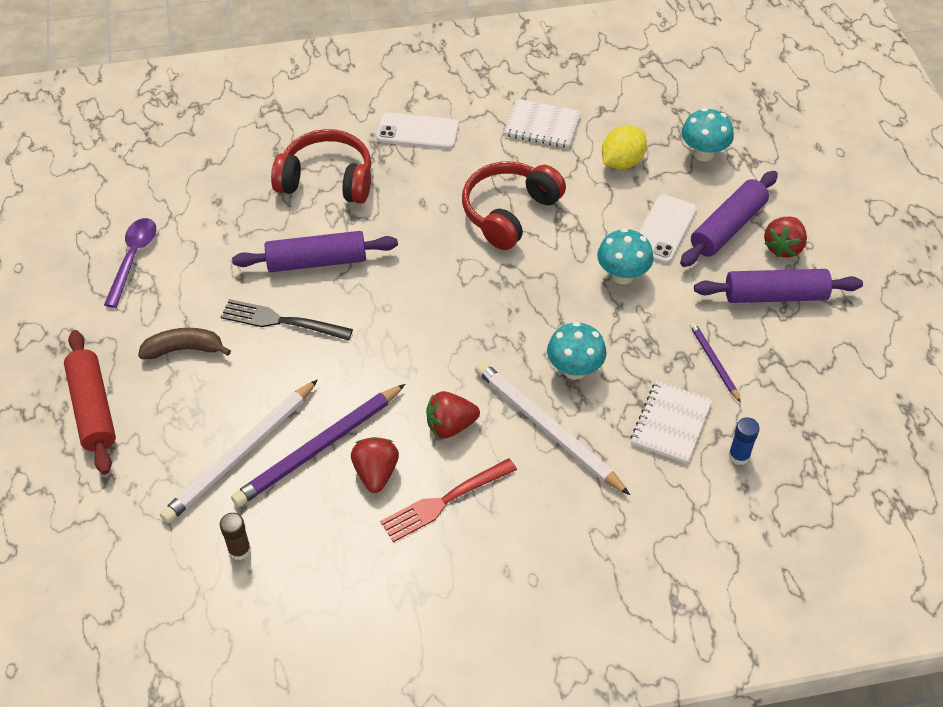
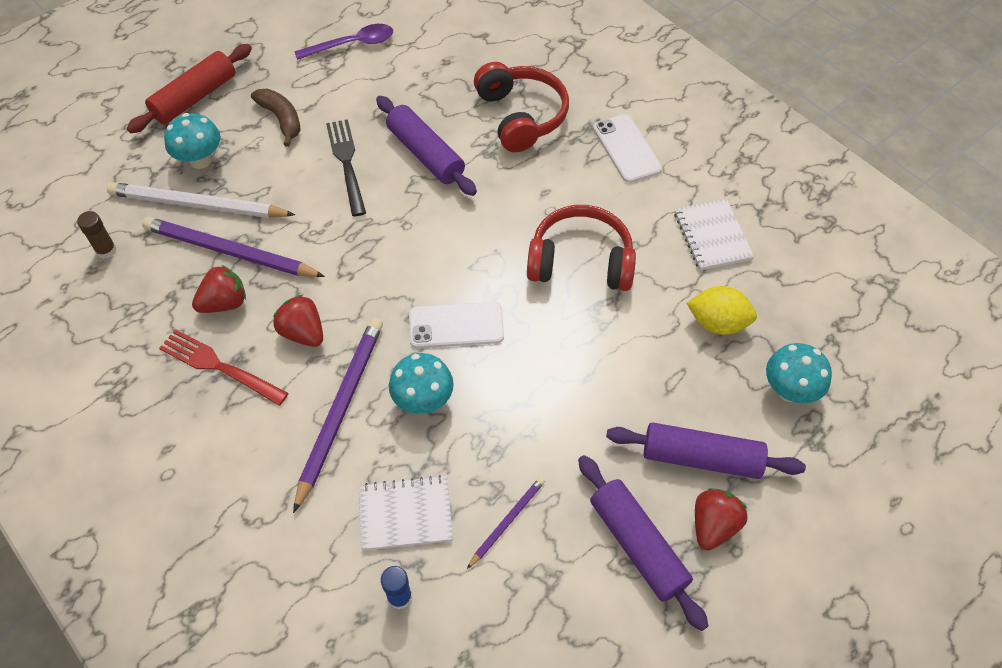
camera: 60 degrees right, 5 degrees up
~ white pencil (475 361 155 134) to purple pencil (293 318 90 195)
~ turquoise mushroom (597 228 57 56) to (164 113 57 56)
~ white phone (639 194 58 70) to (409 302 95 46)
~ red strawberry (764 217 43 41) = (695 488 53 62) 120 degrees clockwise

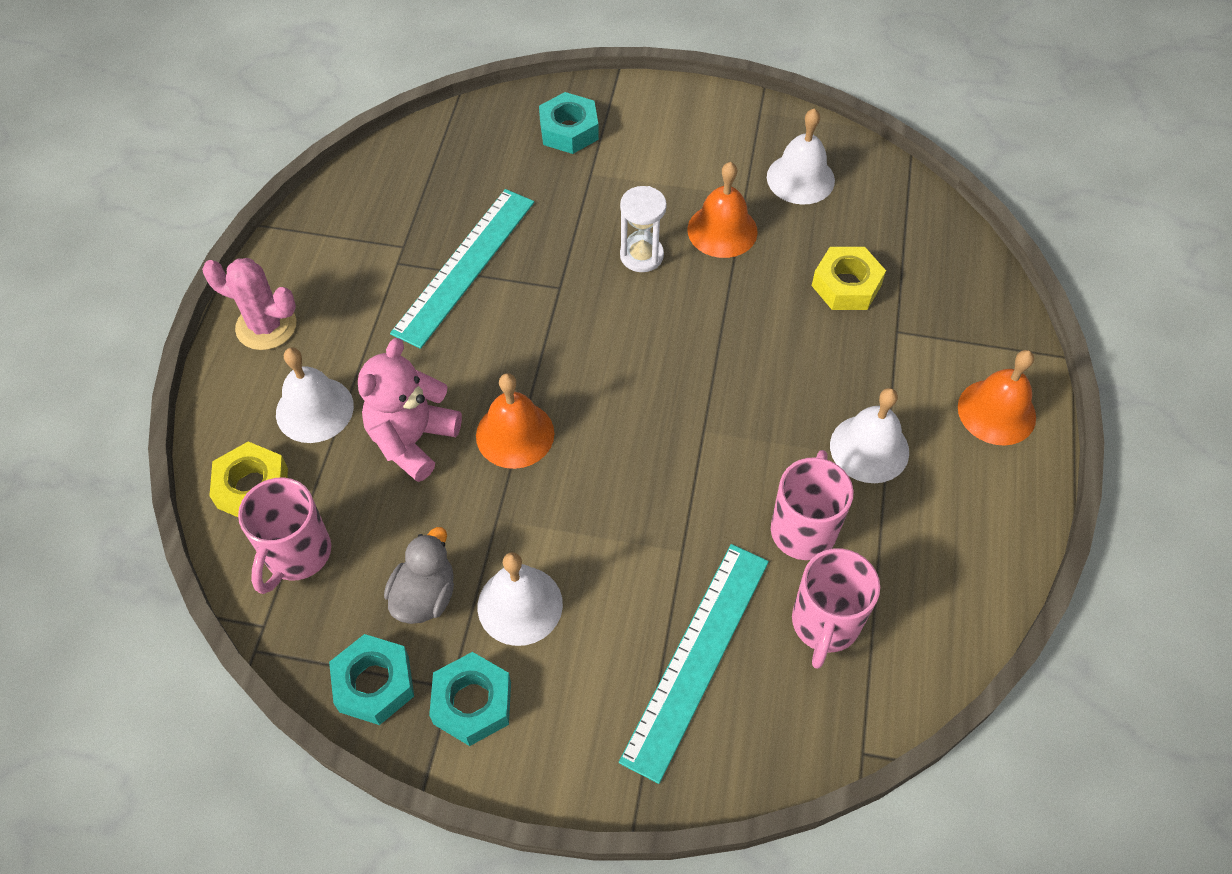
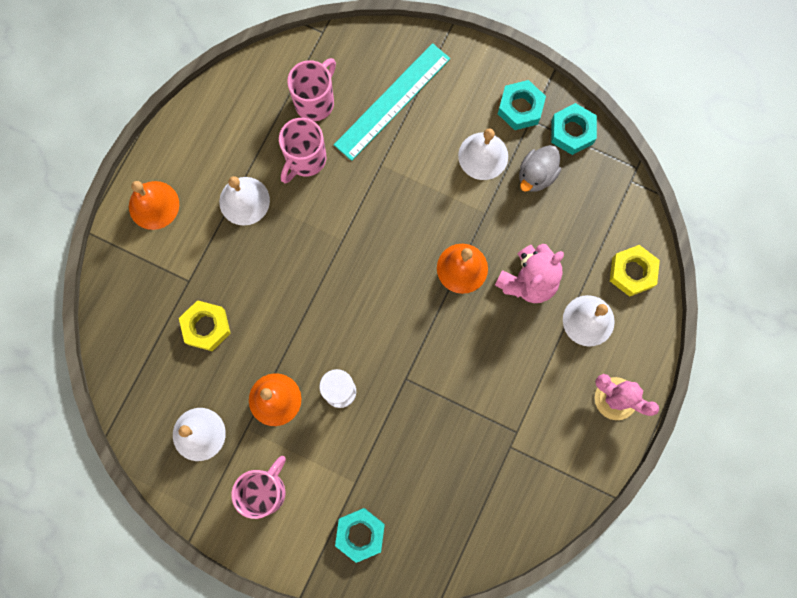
camera: 165 degrees left, 20 degrees up
~ pink mug (238 477 93 117) to (231 456 55 63)
- turquoise ruler (390 189 144 160)

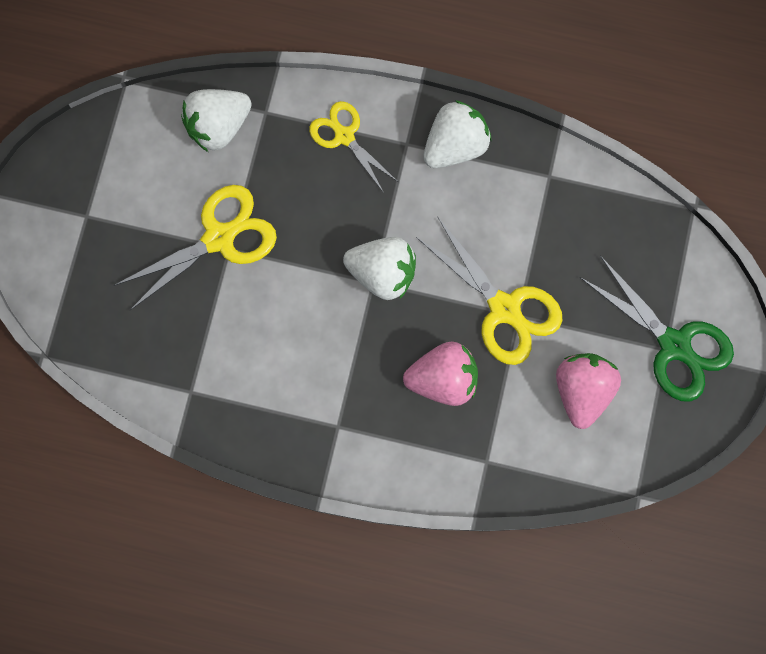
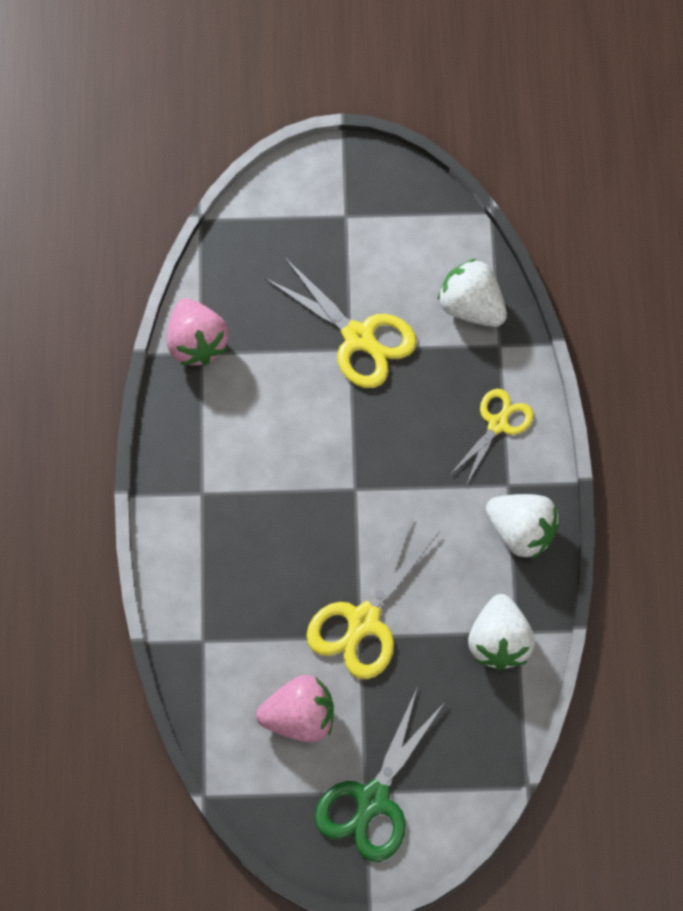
camera: 75 degrees right, 10 degrees down
~ white strawberry (343 237 73 63) to (468 594 67 76)
~ pink strawberry (403 342 75 64) to (167 299 62 67)

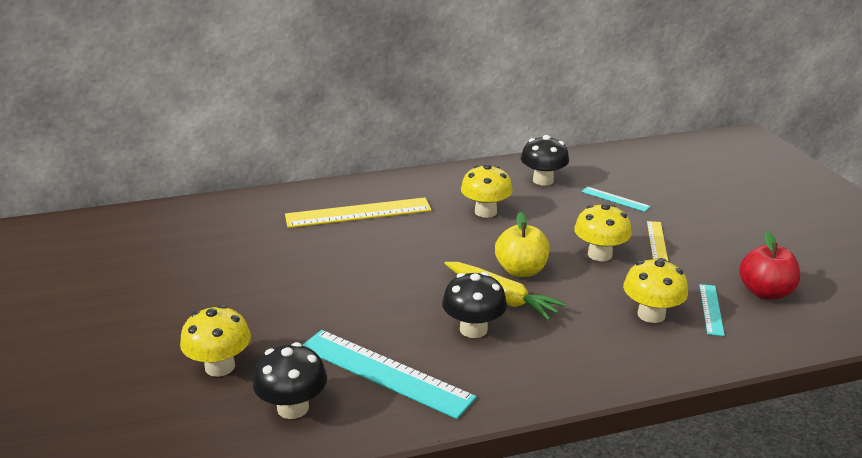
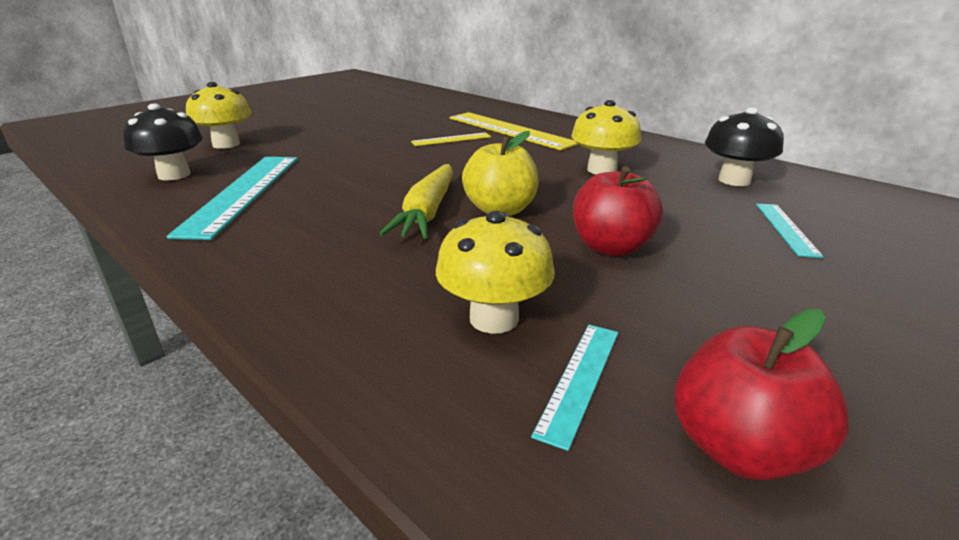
camera: 60 degrees right, 0 degrees up
- black mushroom (442 272 65 66)
~ yellow mushroom (574 204 58 57) to red apple (573 167 90 89)
~ yellow ruler (647 221 21 41) to (411 132 80 14)
~ turquoise ruler (699 284 26 52) = (531 325 87 126) 45 degrees counterclockwise

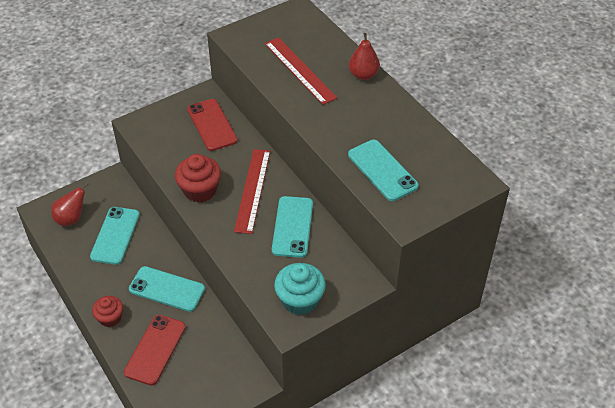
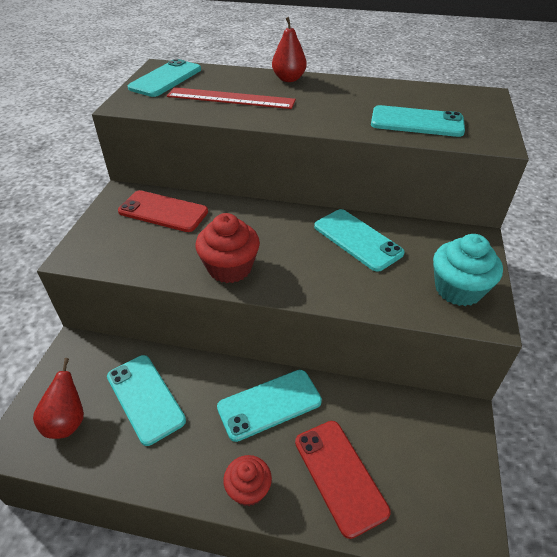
camera: 45 degrees left, 5 degrees down
- red ruler (234 149 36 85)
+ turquoise phone (128 59 73 38)

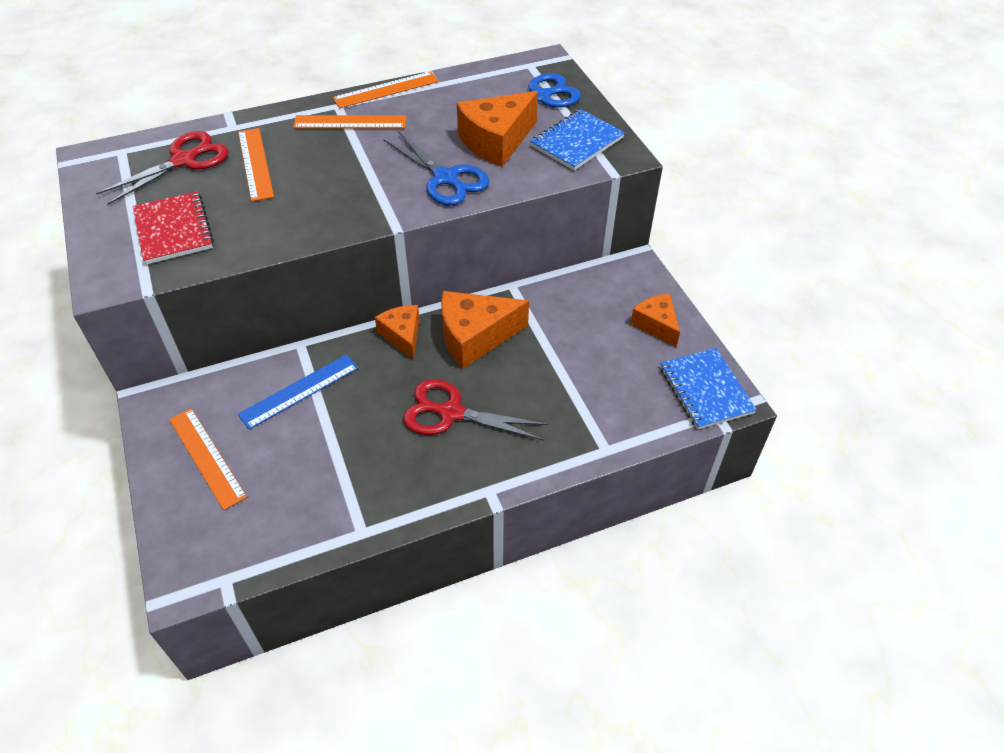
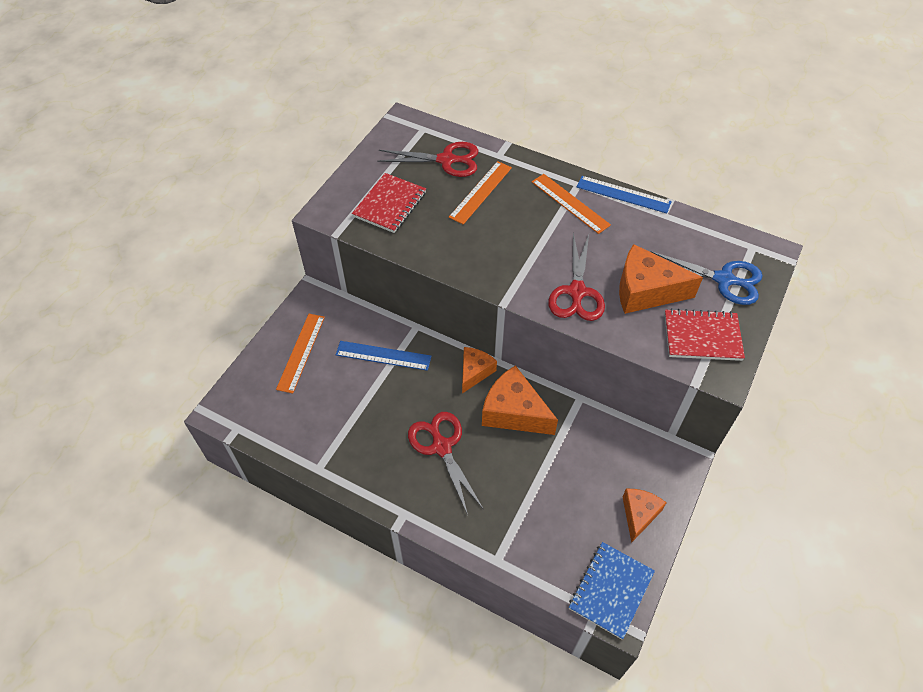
camera: 50 degrees right, 5 degrees up
~ orange ruler (332 71 107 37) to blue ruler (577 176 95 37)
~ blue scissors (383 131 106 74) to red scissors (548 233 57 88)
~ blue notebook (530 109 95 61) to red notebook (664 308 81 53)

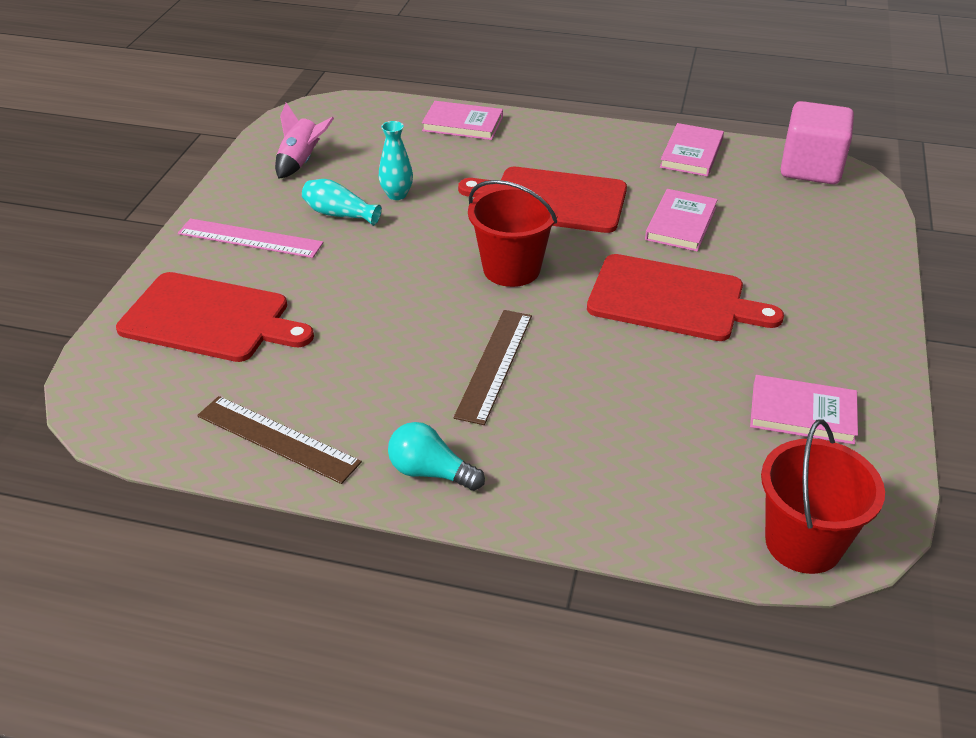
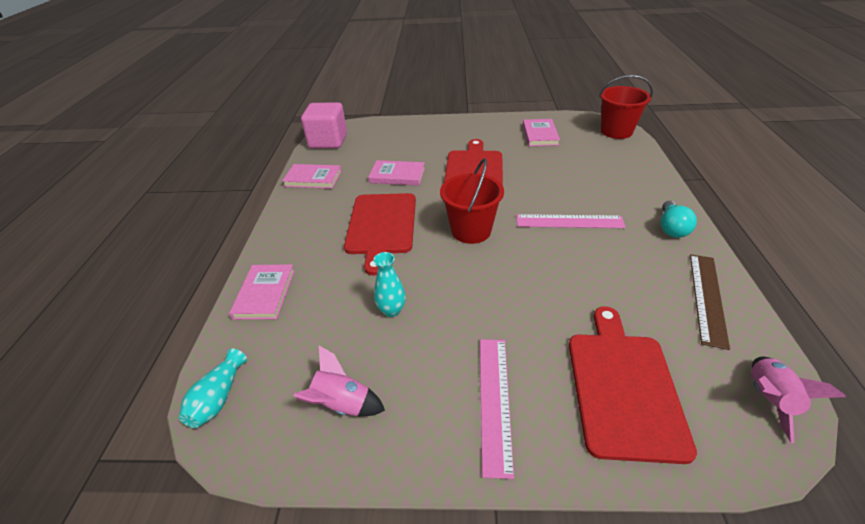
camera: 100 degrees left, 0 degrees up
~ turquoise vase (302 179 80 47) to (179 349 68 79)
~ brown ruler (454 310 78 115) to pink ruler (516 214 110 14)
+ pink rocket (751 357 95 86)

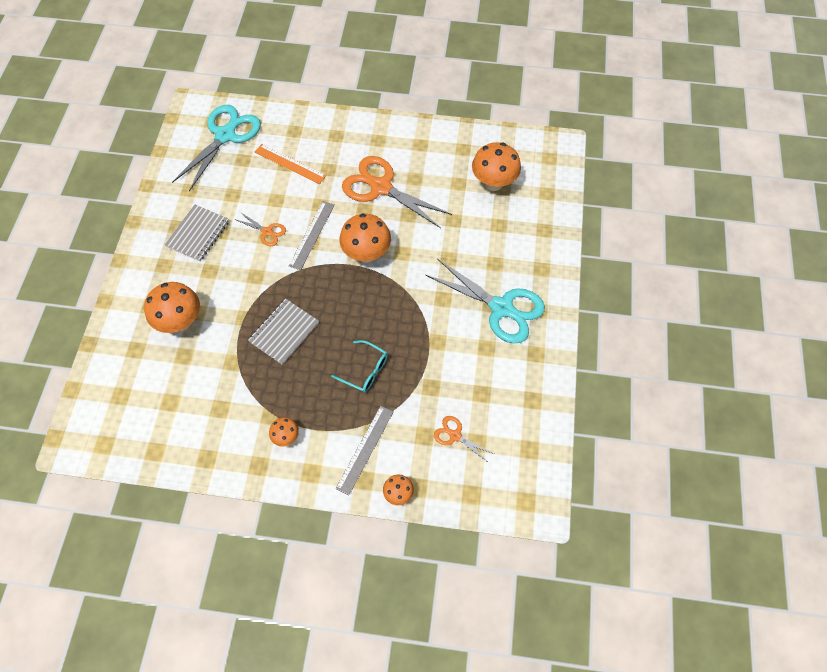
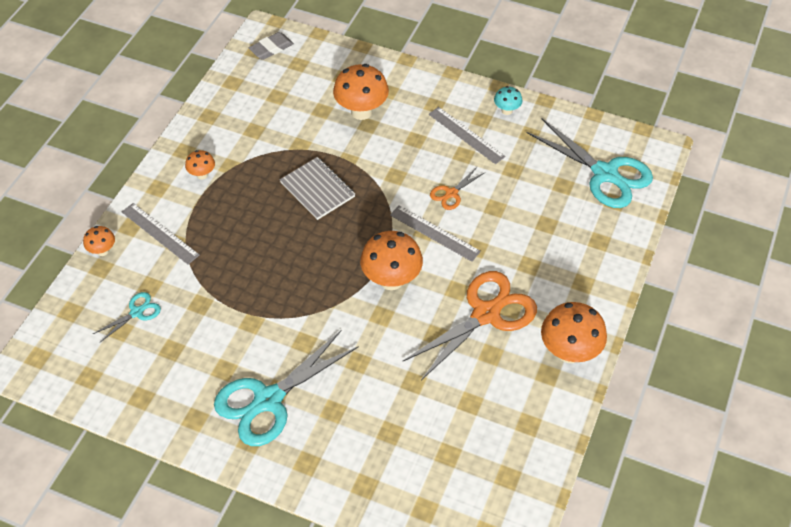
camera: 105 degrees right, 10 degrees down
~ grey notebook (165 204 64 57) to grey ruler (429 107 77 57)
- orange ruler (255 144 71 40)
- turquoise glasses (331 340 57 52)
~ orange scissors (434 416 60 47) to turquoise scissors (93 292 68 50)
~ orange mushroom (472 142 49 49) to (541 302 66 61)
+ grey eraser (249 32 45 28)
+ turquoise mushroom (494 86 28 29)

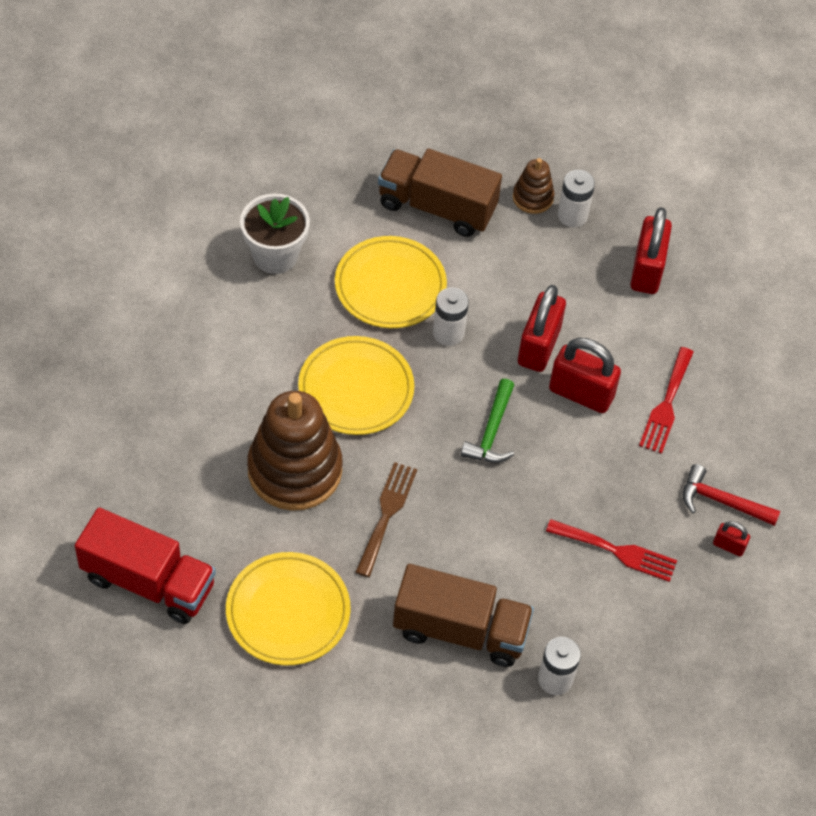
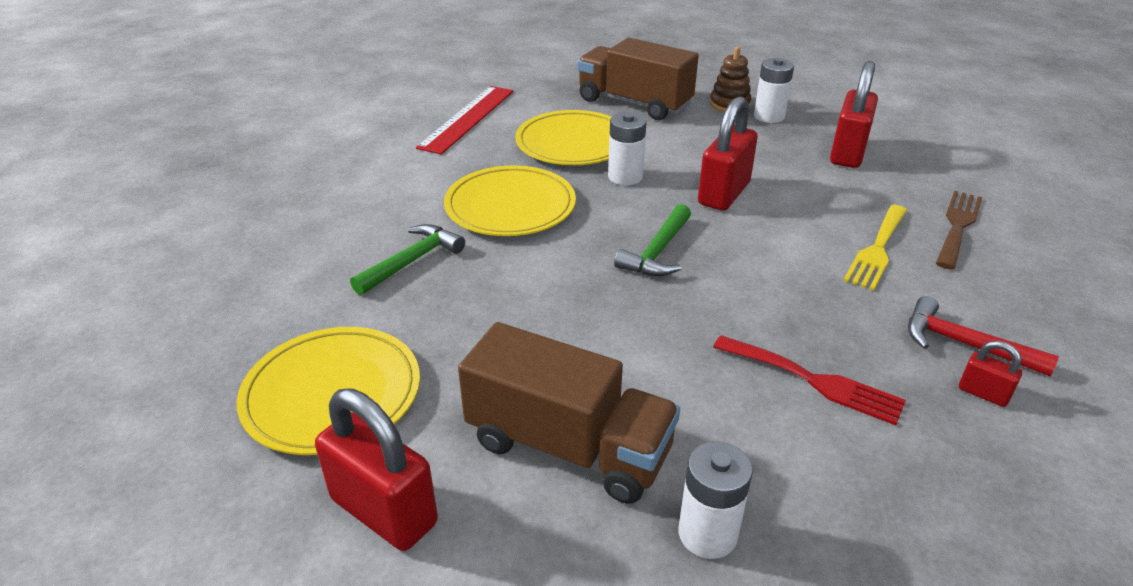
camera: 15 degrees right, 20 degrees down
- red truck (75 508 141 116)
~ white flower pot (240 194 70 80) to red ruler (416 86 98 68)
~ brown stacking toy (247 391 95 120) to green hammer (350 224 115 71)
~ brown fork (356 462 61 115) to (936 191 46 79)
~ red padlock (549 338 72 75) to (315 389 123 162)
~ red fork (639 347 55 107) to yellow fork (843 205 64 85)

